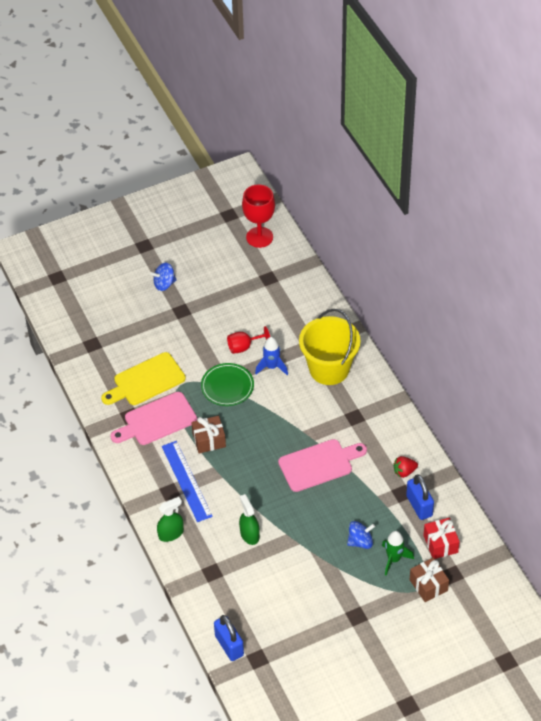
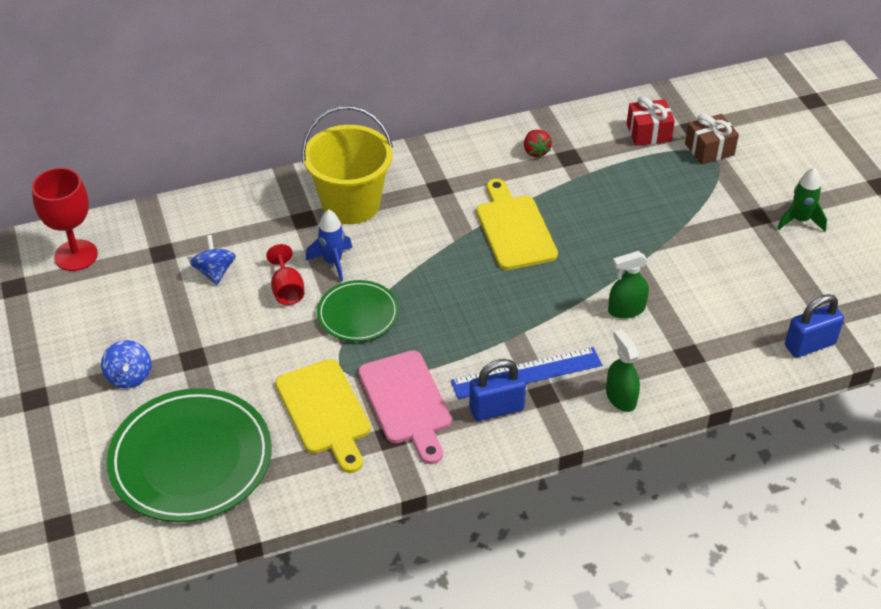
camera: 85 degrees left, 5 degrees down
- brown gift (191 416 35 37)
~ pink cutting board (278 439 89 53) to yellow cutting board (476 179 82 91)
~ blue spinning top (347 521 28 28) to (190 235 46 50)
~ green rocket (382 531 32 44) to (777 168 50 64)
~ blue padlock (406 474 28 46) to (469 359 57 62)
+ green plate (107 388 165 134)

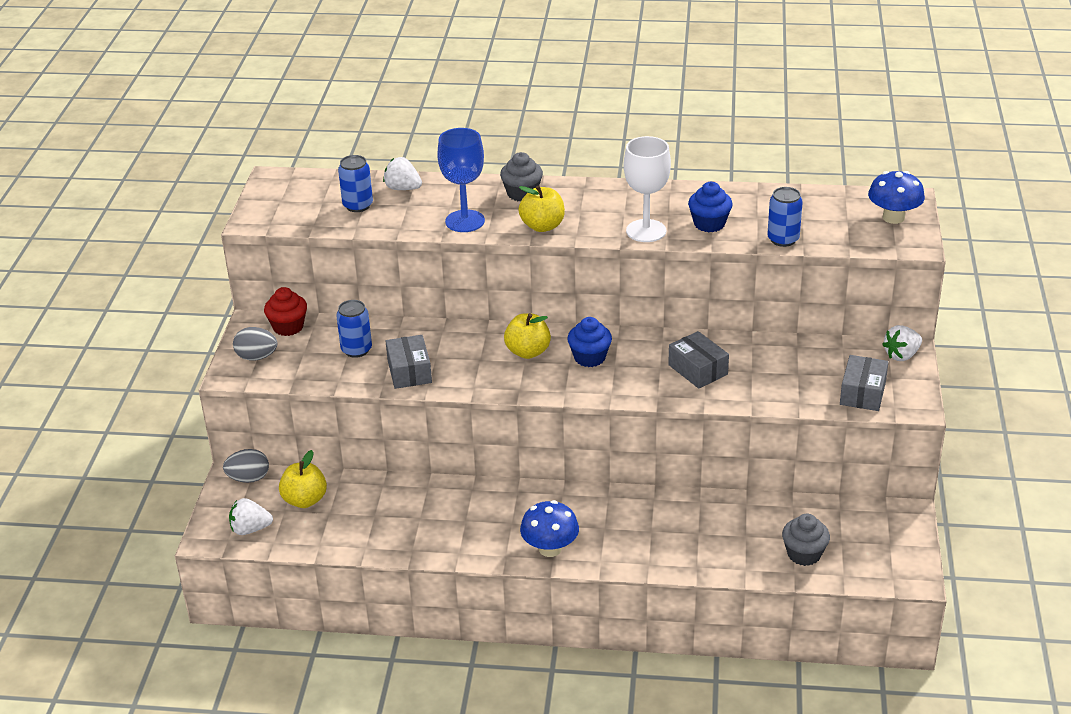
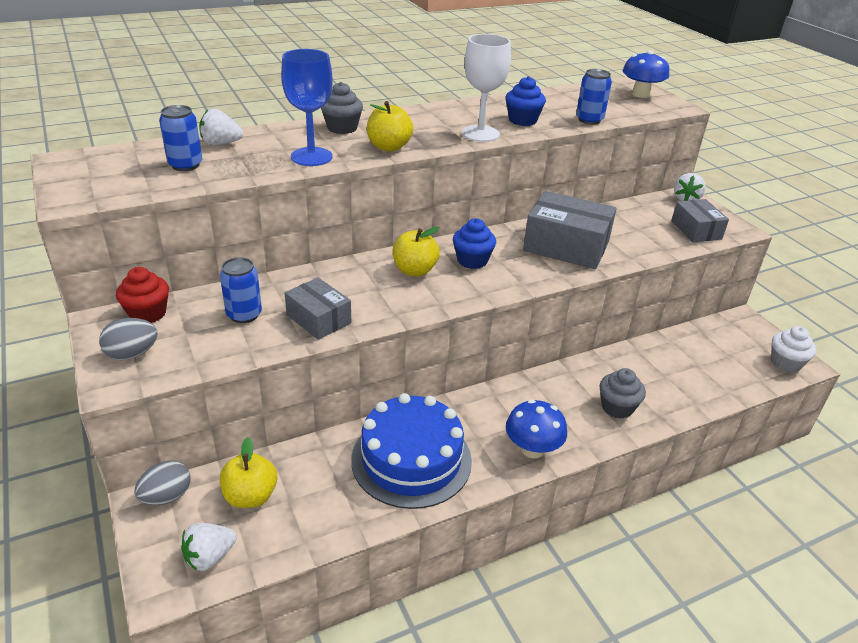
camera: 35 degrees left, 0 degrees up
~ grey box (668 331 61 58) = (523 191 94 78) x1.66
~ grey cupcake (782 514 48 52) to (600 368 46 51)
+ blue cake (351 393 121 116)
+ white cupcake (771 326 45 47)

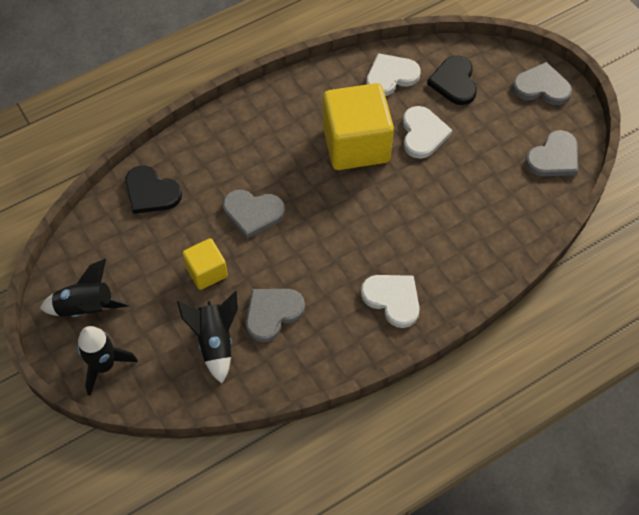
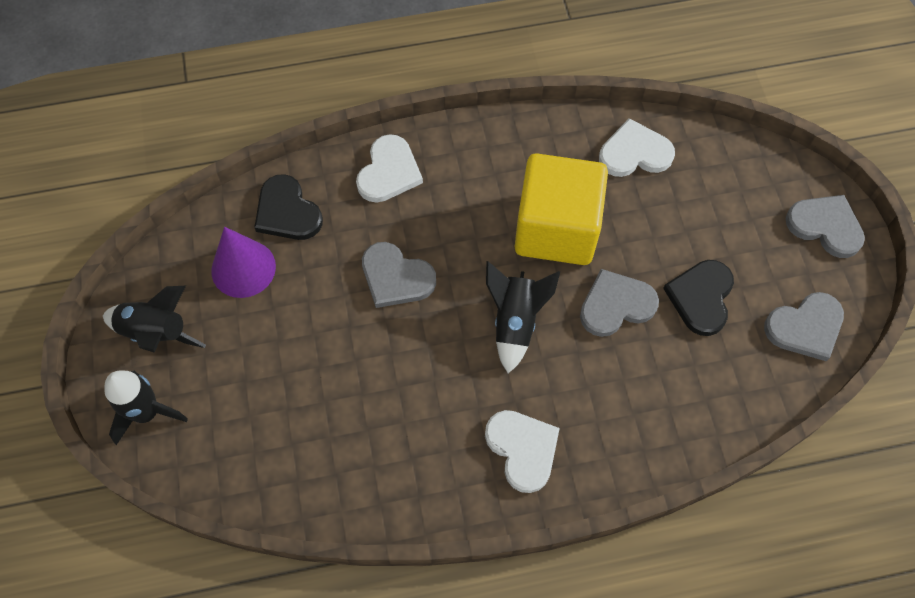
camera: 20 degrees right, 5 degrees up
~ black rocket (177 291 61 92) to (486 261 74 112)
- yellow cube (183 238 45 52)
~ grey heart (246 289 59 53) to (580 269 79 68)
~ white heart (403 106 50 53) to (356 134 67 69)
~ black heart (427 55 50 50) to (663 260 71 76)
+ purple cone (211 227 65 71)

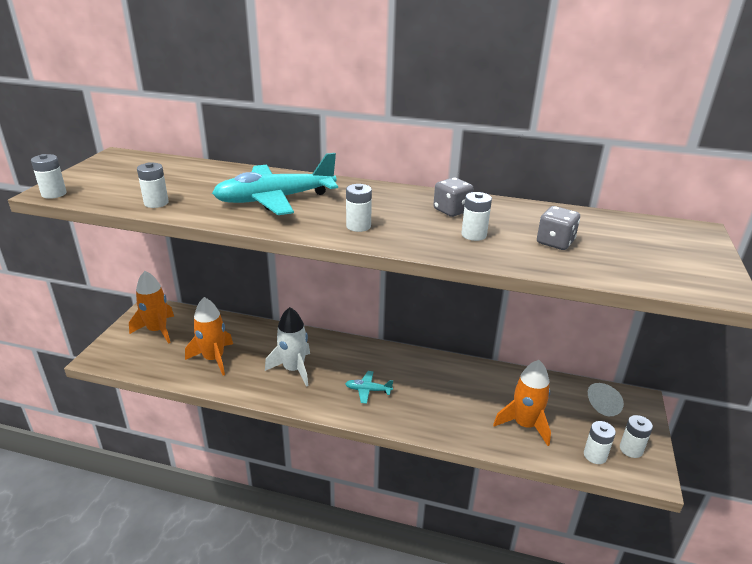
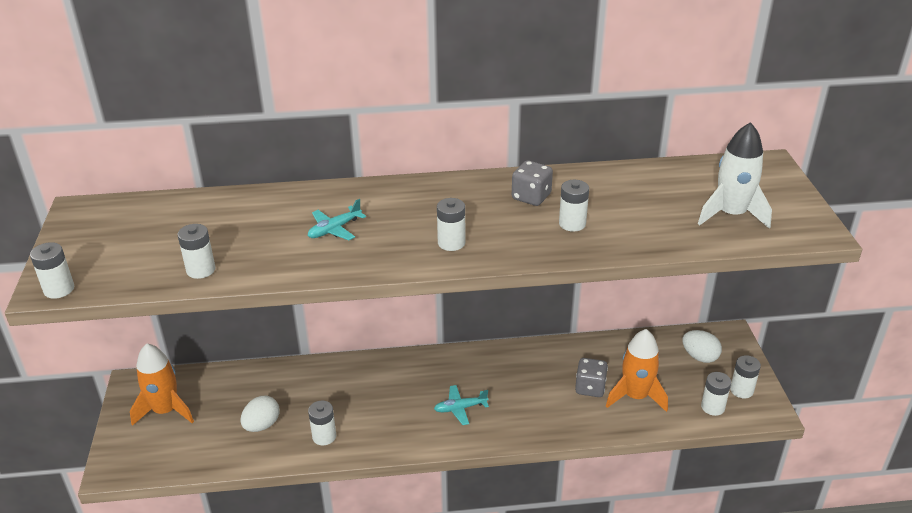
camera: 20 degrees left, 5 degrees up
~ orange rocket (185 297 48 78) to white egg (241 396 39 36)
~ turquoise plane (212 153 126 62) = (308 199 58 41) x0.44
~ white rocket (265 307 45 80) to (698 122 74 107)
~ grey dice (537 206 43 44) to (575 358 33 39)
+ white battery (308 401 28 44)

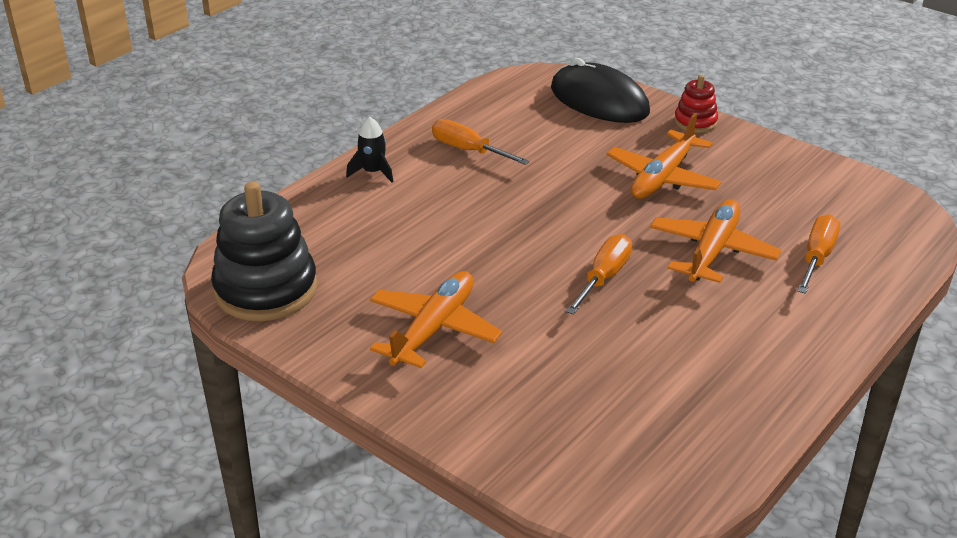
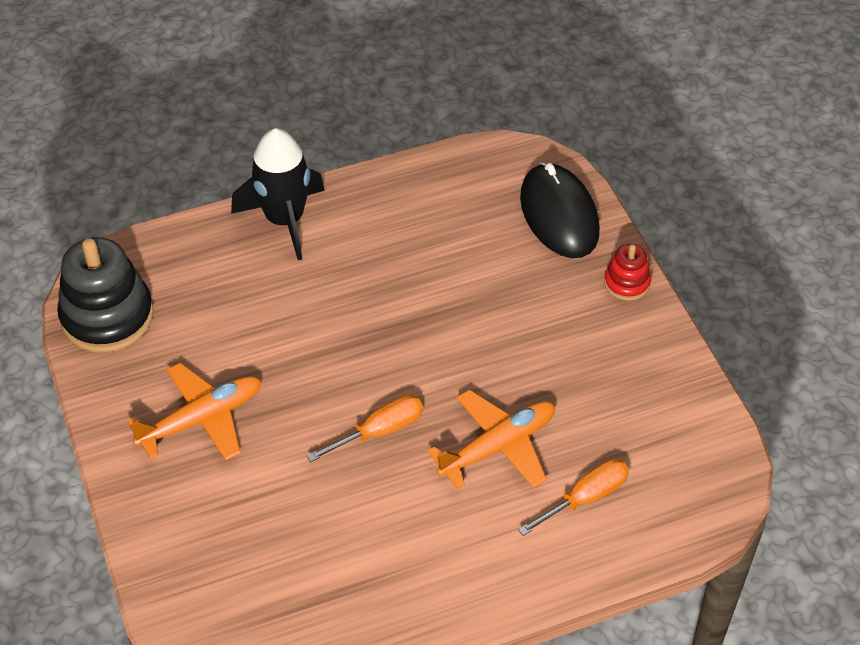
camera: 30 degrees right, 15 degrees up
~ black rocket (346 117 47 66) = (231 128 94 132) x2.04
- orange screwdriver (432 119 98 46)
- orange plane (606 113 116 86)

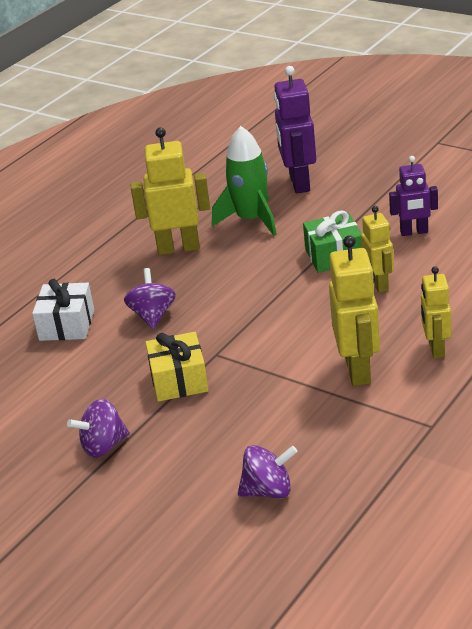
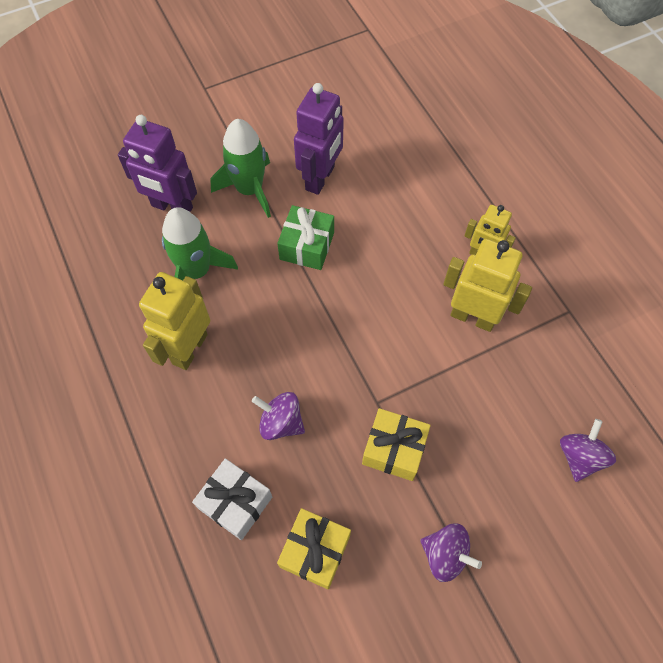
camera: 65 degrees left, 30 degrees up
~ purple spinning top (67 399 63 59) = (420 523 62 59) 60 degrees counterclockwise
- yellow robot (361 206 33 87)
~ purple robot (389 156 49 80) = (294 83 50 112) x1.59
+ green rocket (211 119 60 99)
+ yellow gift (277 508 74 81)

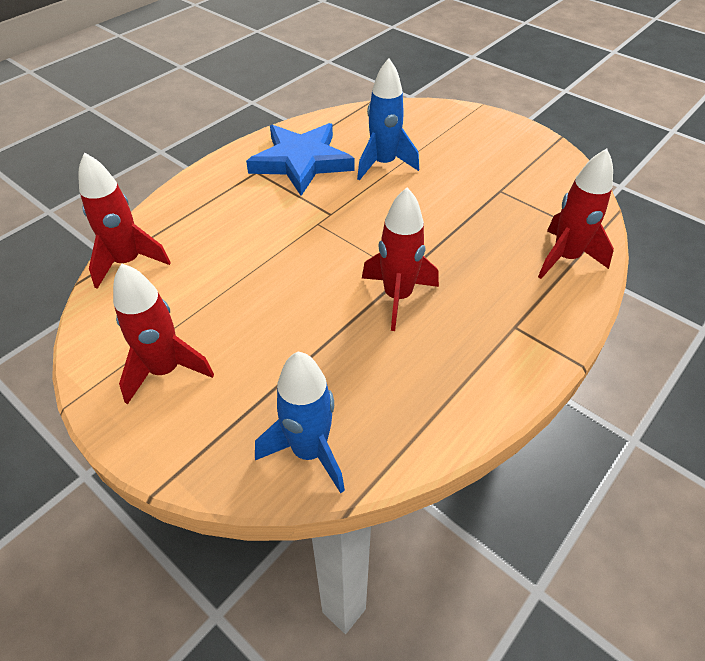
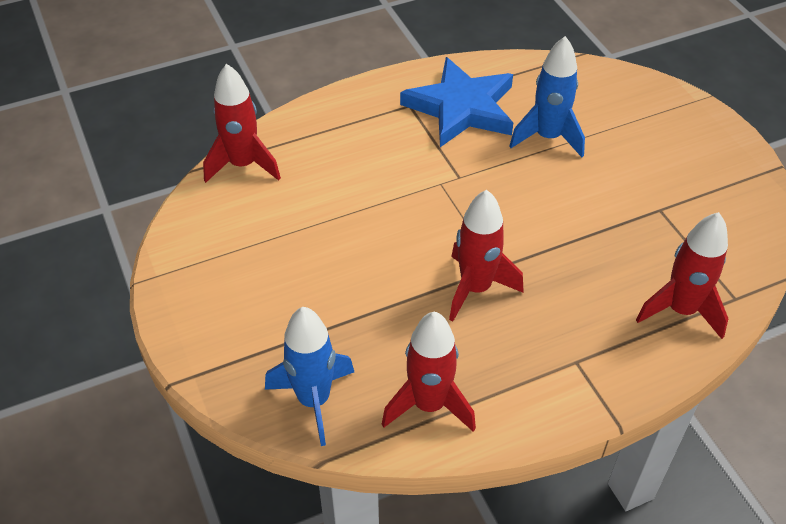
camera: 25 degrees right, 0 degrees up
~ red rocket (113 263 101 142) to (382 311 94 121)

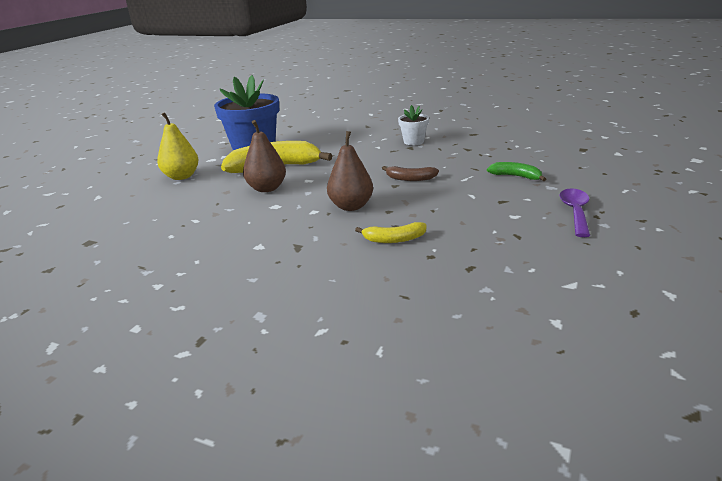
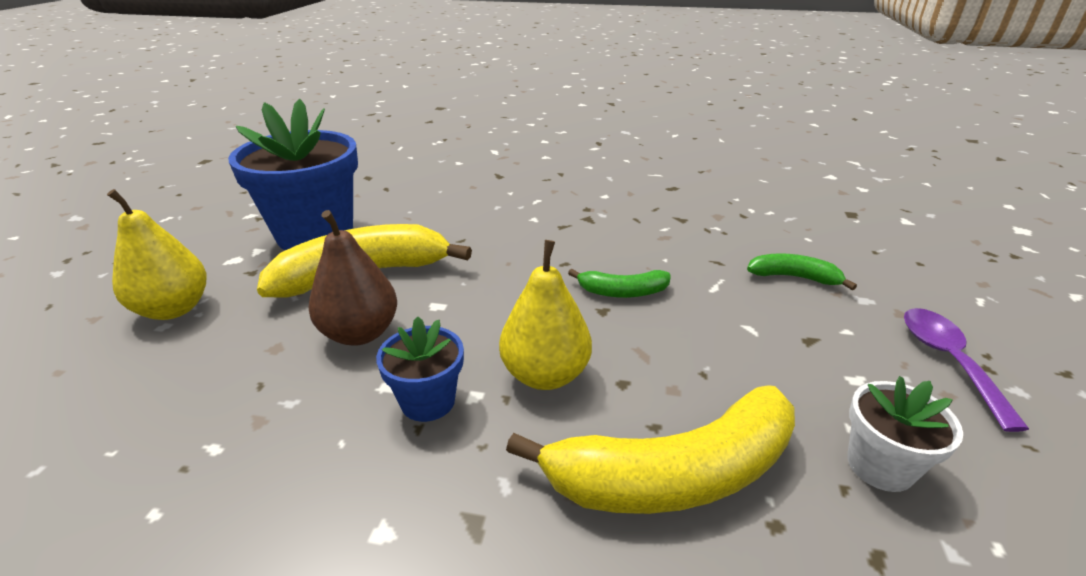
camera: 15 degrees left, 5 degrees up
~ brown pear (327 131 46 80) to yellow pear (499 240 93 150)
~ yellow banana (355 222 72 21) = (506 385 289 129) x2.00
~ brown banana (382 166 57 15) to green banana (568 269 103 29)
~ white flower pot (398 105 31 40) to (847 376 116 116)
+ blue flower pot (376 317 88 105)

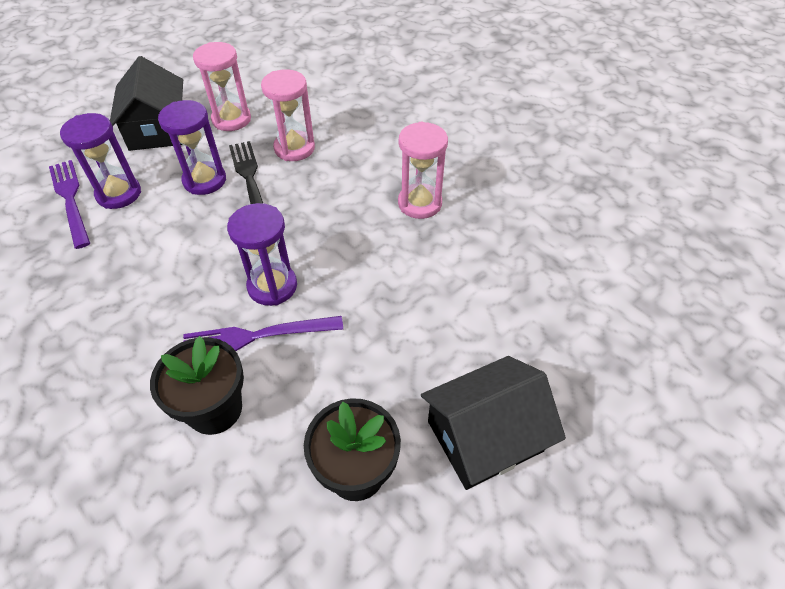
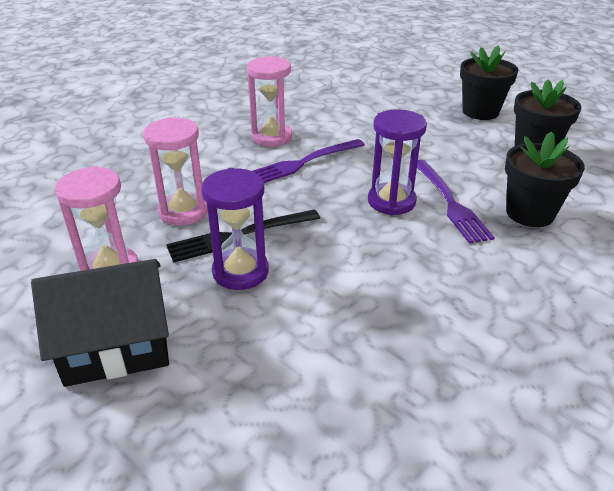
camera: 95 degrees left, 15 degrees down
~ purple fork (49 160 41 89) to (253 139 112 44)
- purple hourglass (60 113 81 96)
~ black house (421 356 145 134) to black flower pot (460 45 58 75)

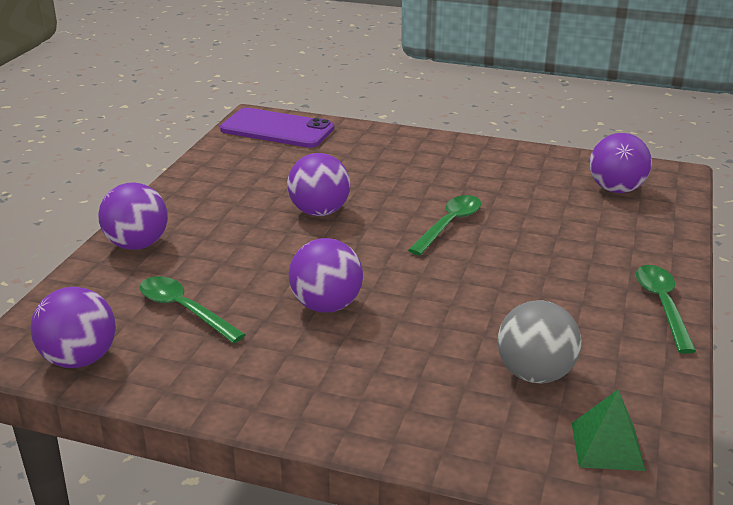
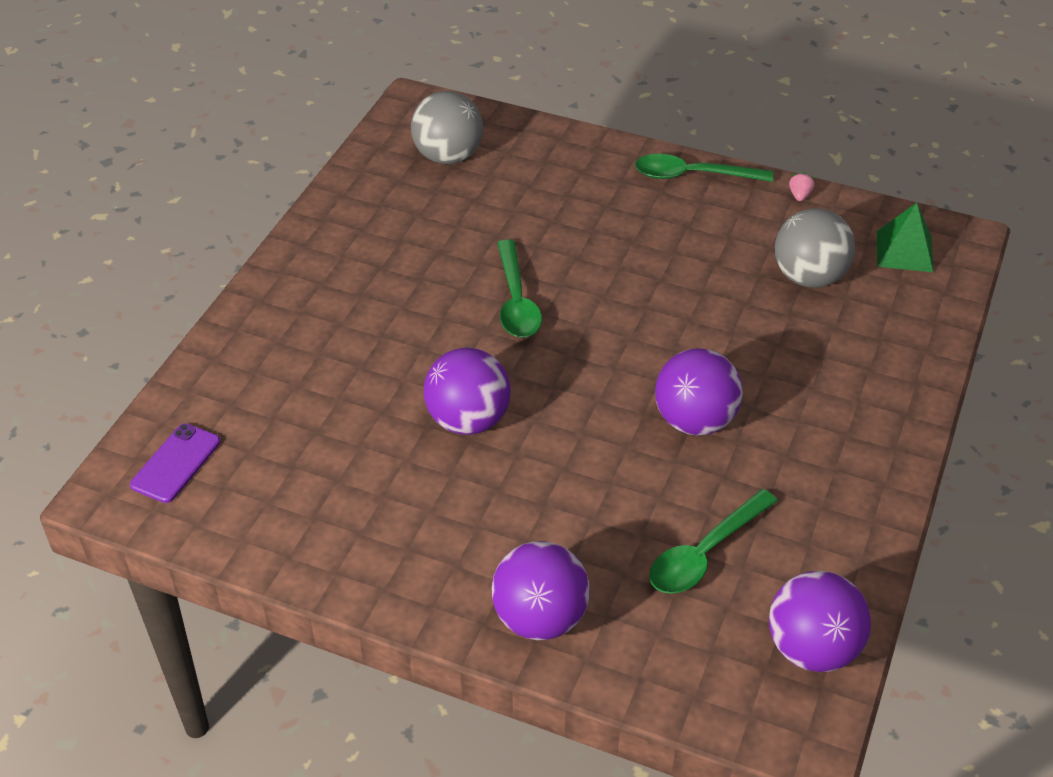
camera: 85 degrees left, 15 degrees up
~ purple phone (220 108 114 40) = (130 423 90 80) x0.53
~ green spoon (408 195 73 60) = (497 239 45 99) 135 degrees counterclockwise
~ purple ball (590 133 62 60) to grey ball (411 91 72 73)
+ pink strawberry (789 172 25 29)

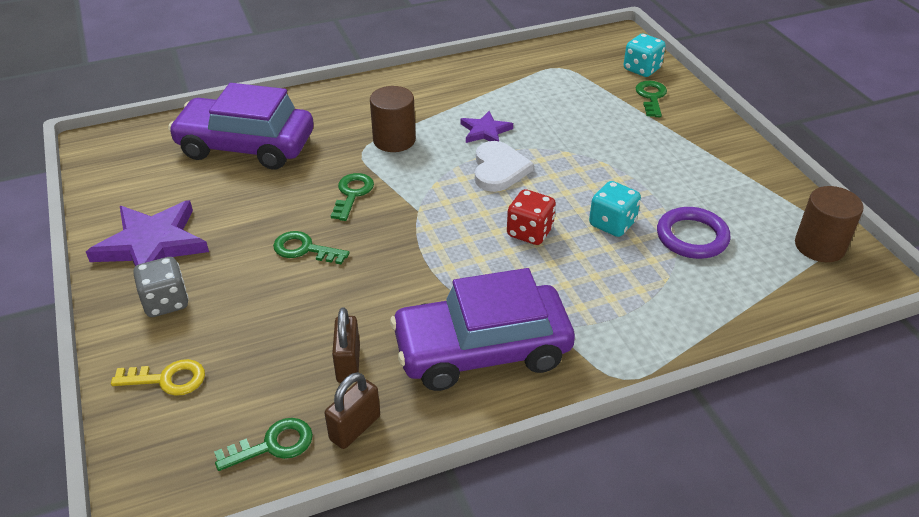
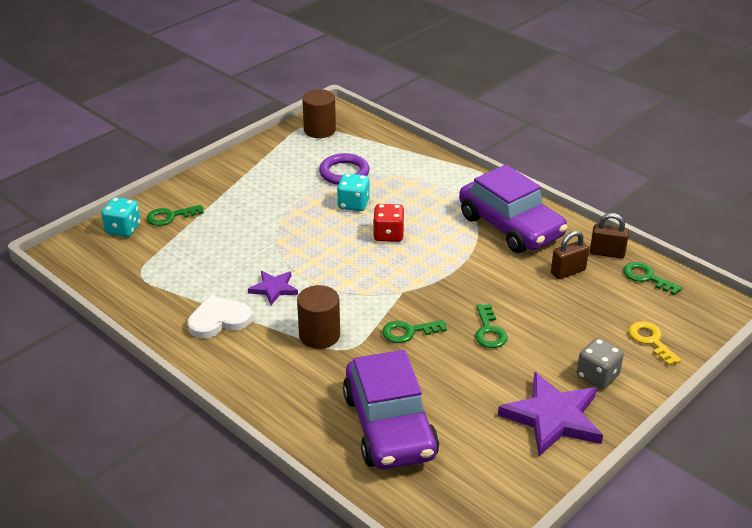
camera: 115 degrees left, 5 degrees down
~ white heart (475 141 59 51) to (187 295 65 44)

